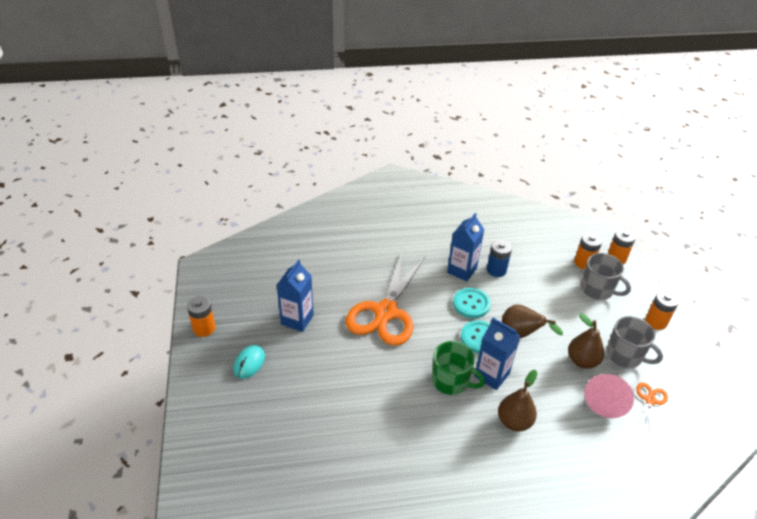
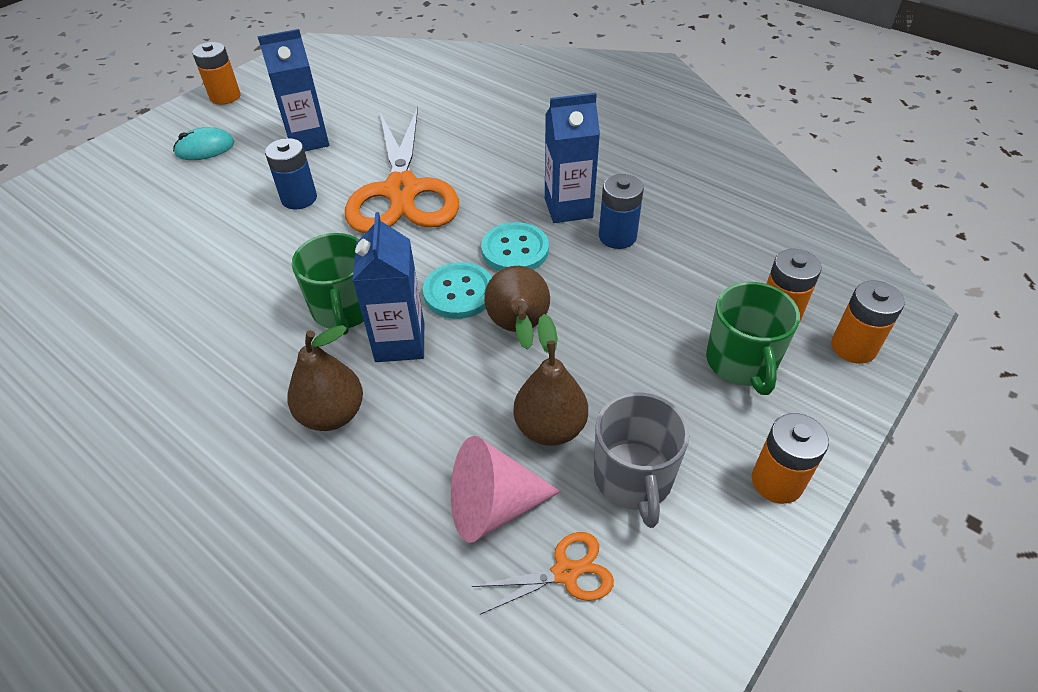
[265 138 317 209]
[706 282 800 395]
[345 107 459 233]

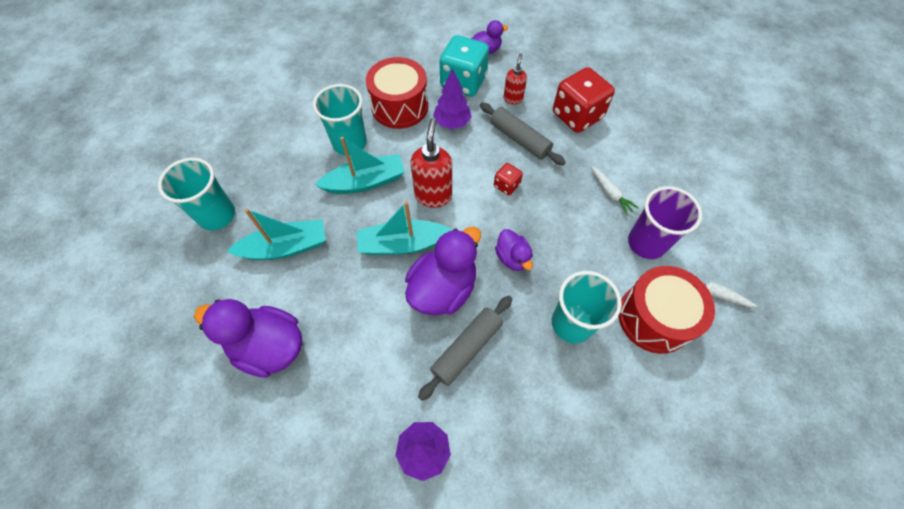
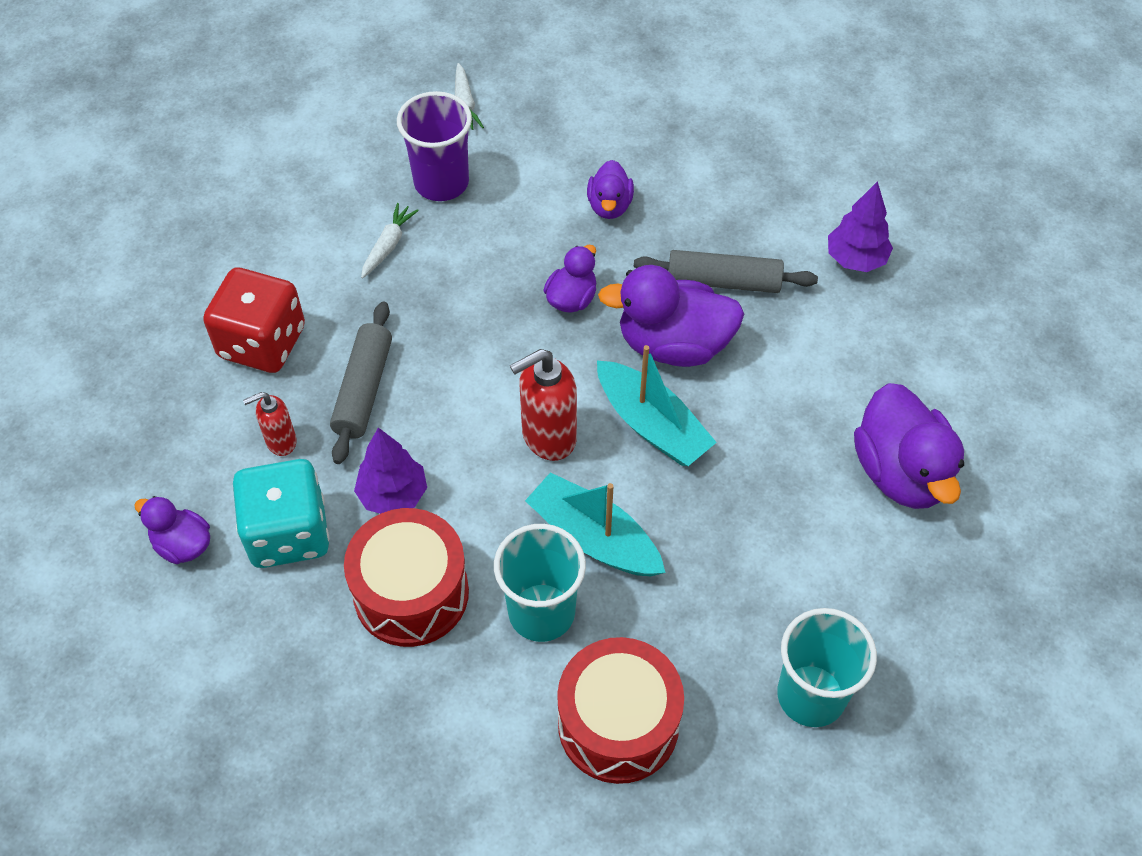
[226 209 326 260] (first image)
[494 163 523 195] (first image)
[557 637 684 784]
[587 160 634 219]

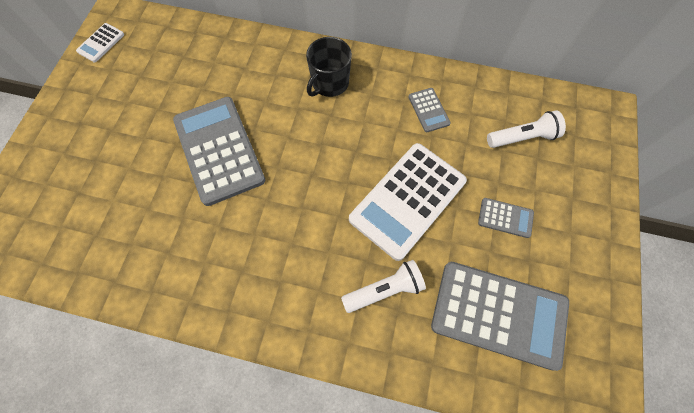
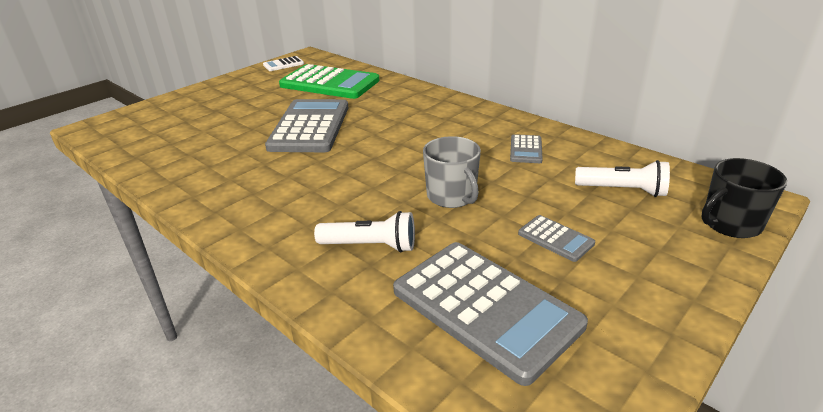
[279 64 379 99]
[701 158 787 238]
[423 136 481 208]

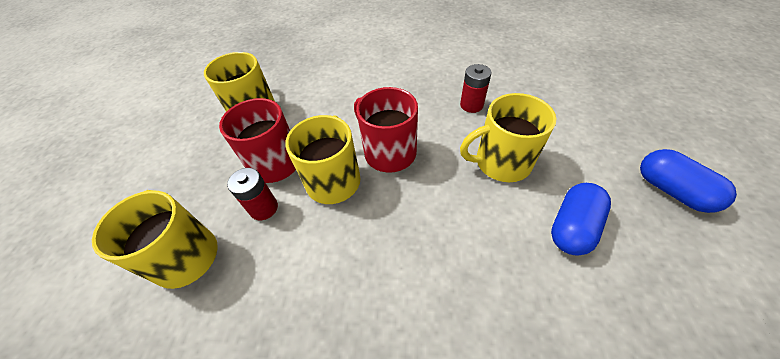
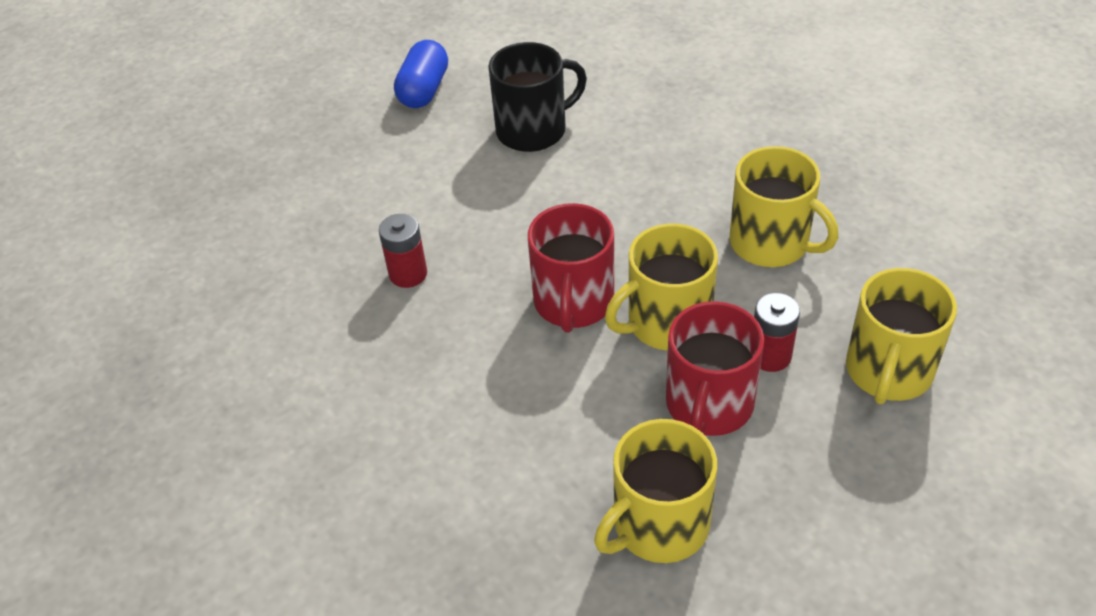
[730 146 838 267]
[488 42 587 152]

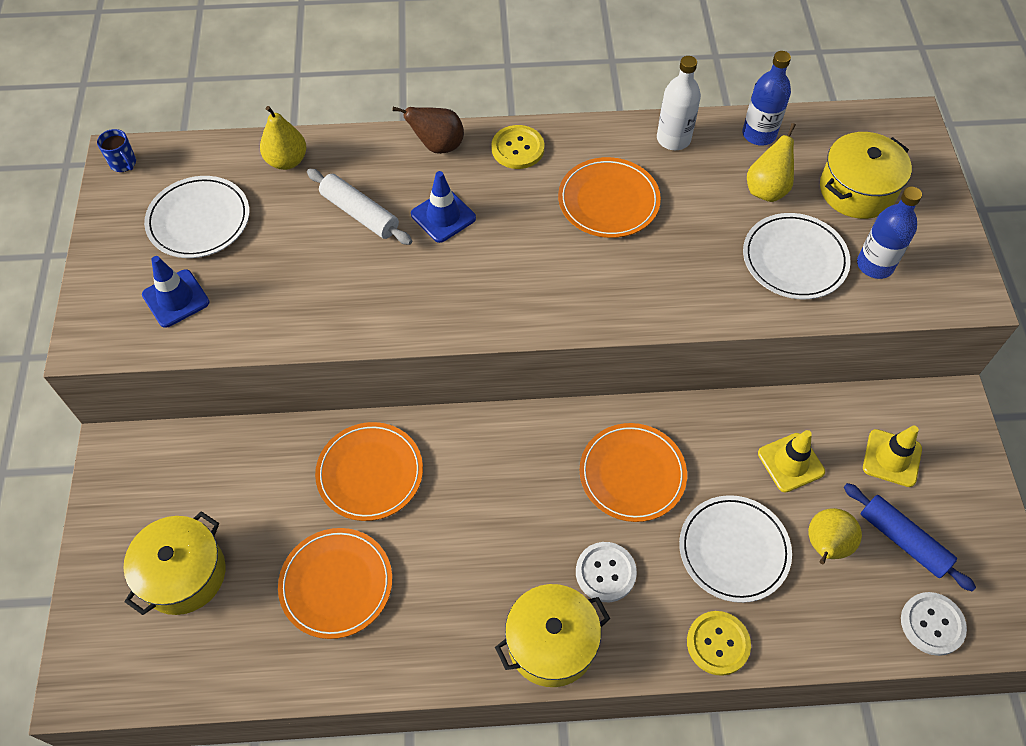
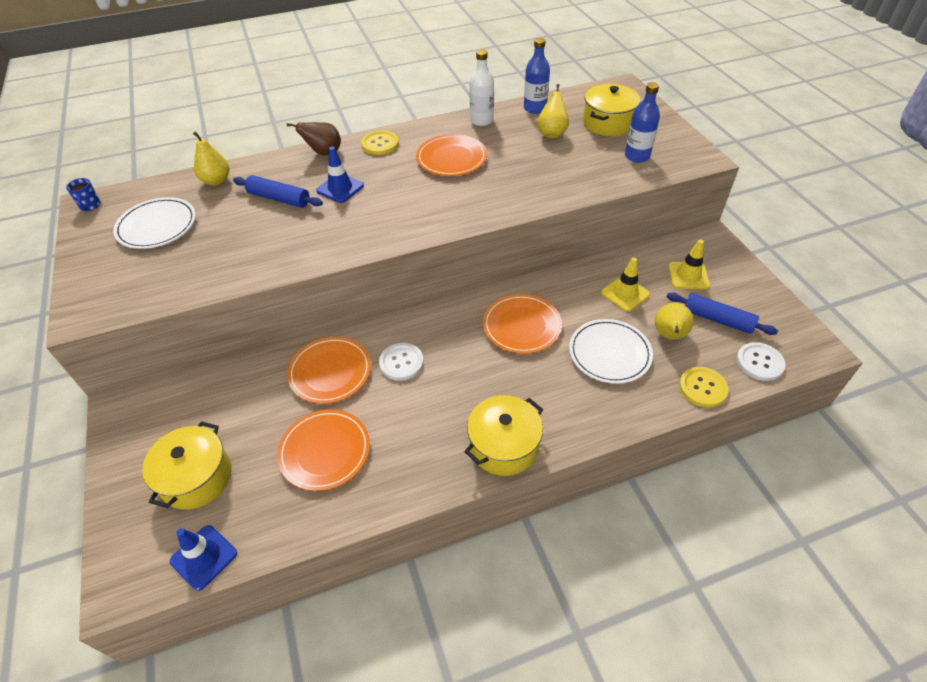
[743 213 850 299] (first image)
[170 525 237 591]
[379 343 424 381]
[679 367 729 407]
[233 175 323 208]
[66 178 101 211]

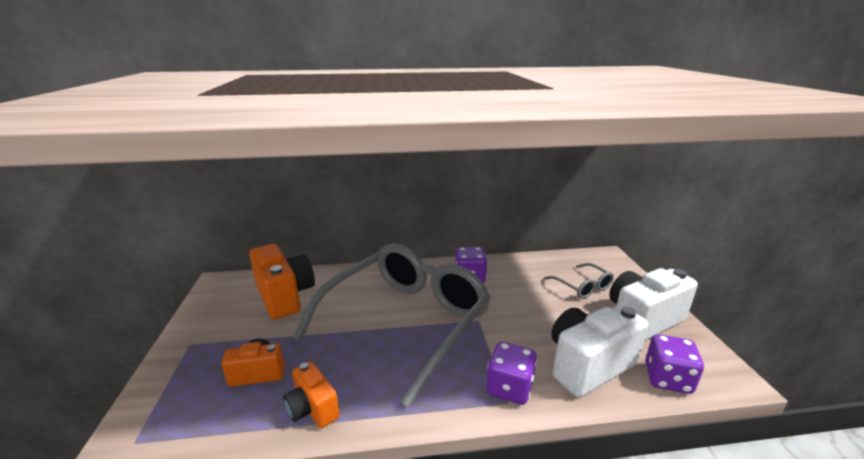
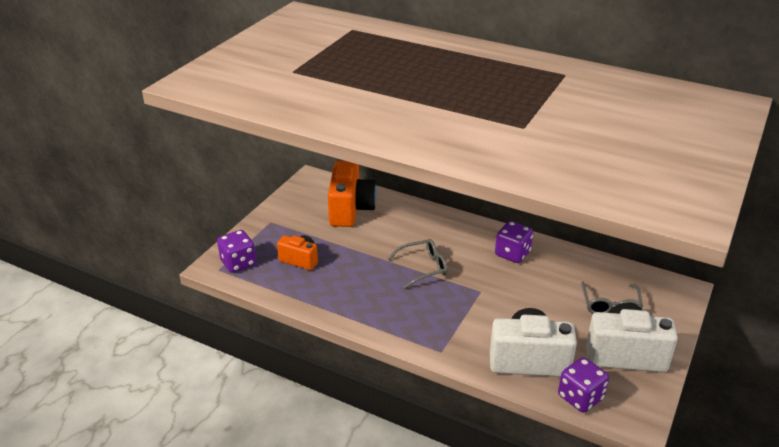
[283 361 340 428] (first image)
[217 230 256 273]
[387 239 448 289]

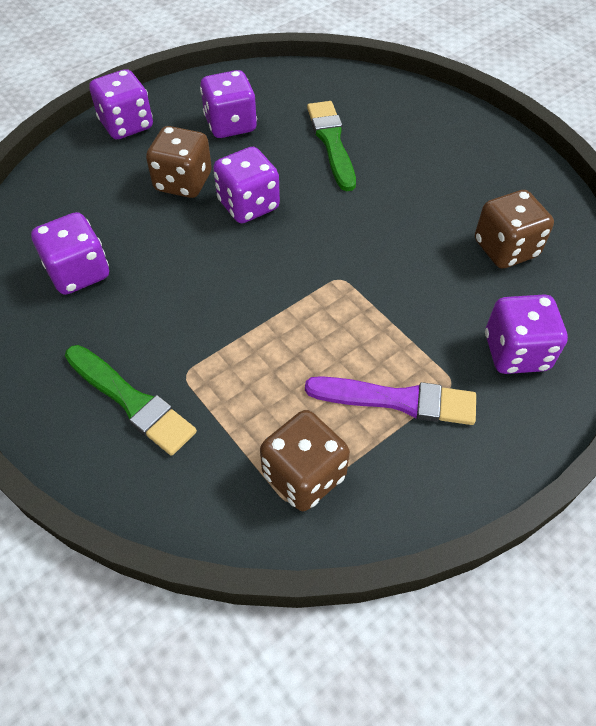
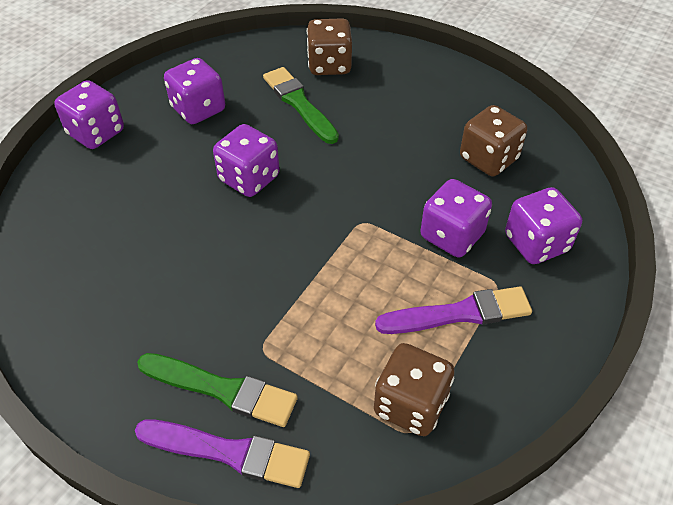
[135 420 310 488]
[420 179 492 257]
[307 18 352 75]

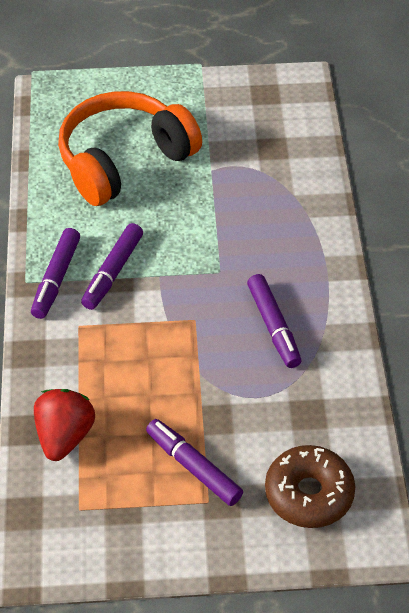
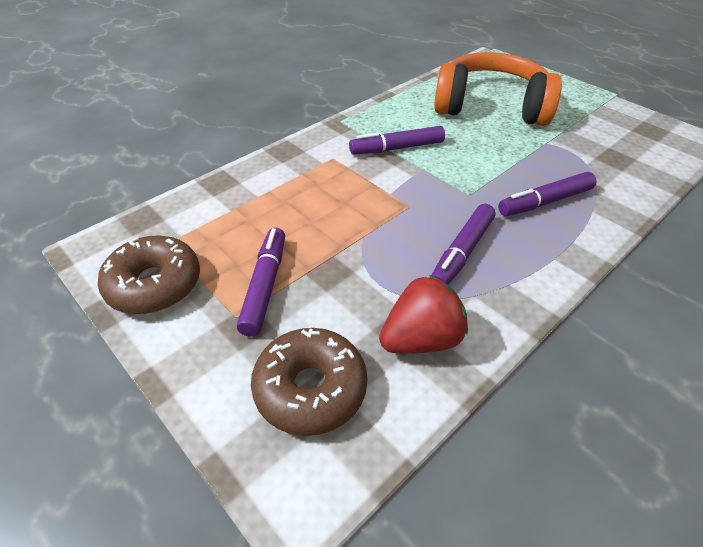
[98 236 200 314]
[498 172 596 216]
[379 275 468 354]

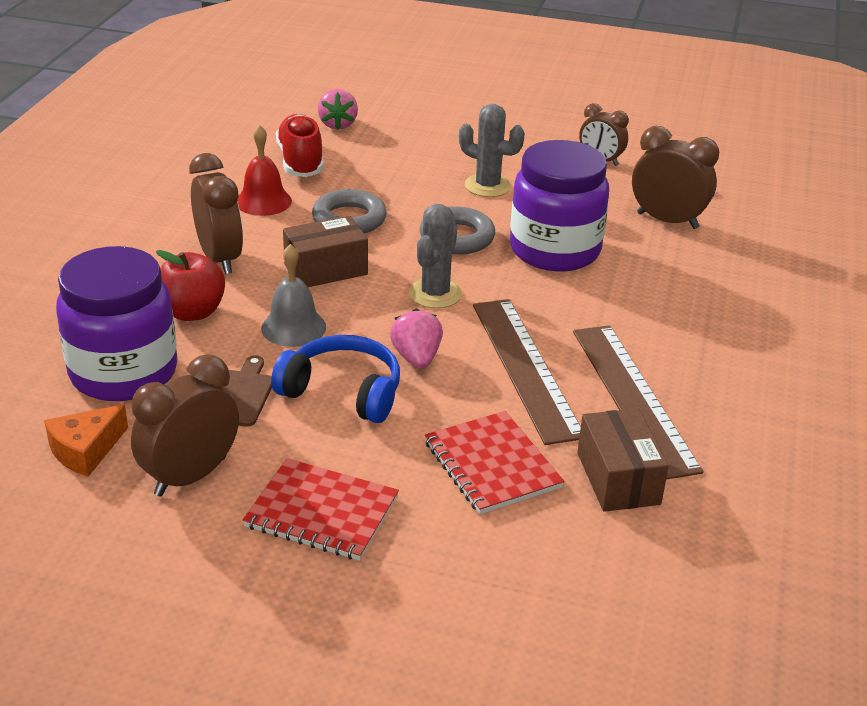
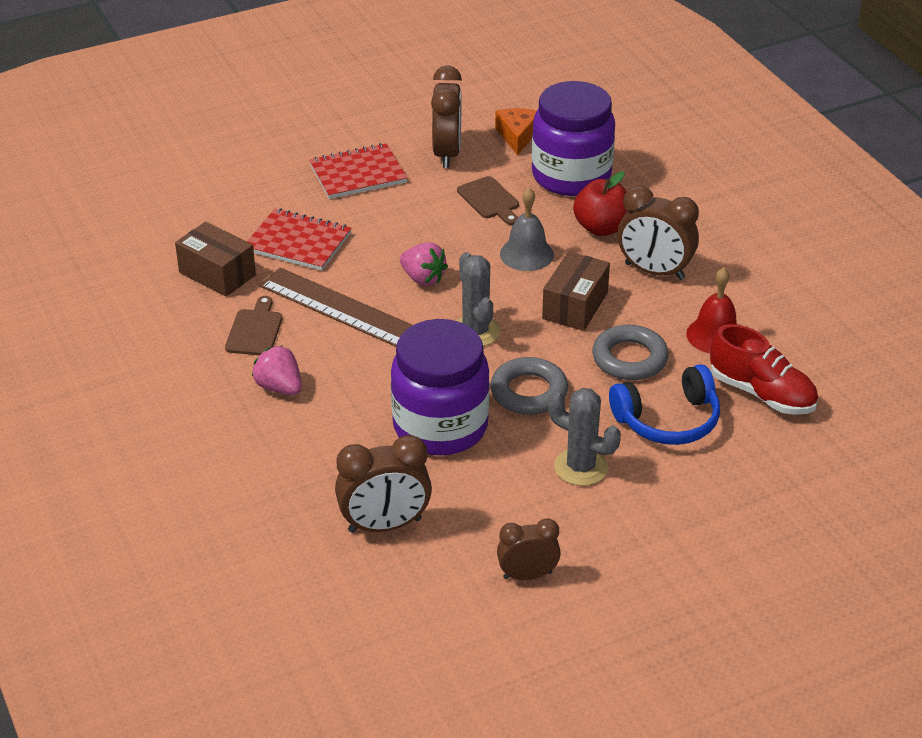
[609 364 720 445]
[252 346 302 395]
[225 296 282 355]
[548 388 621 486]

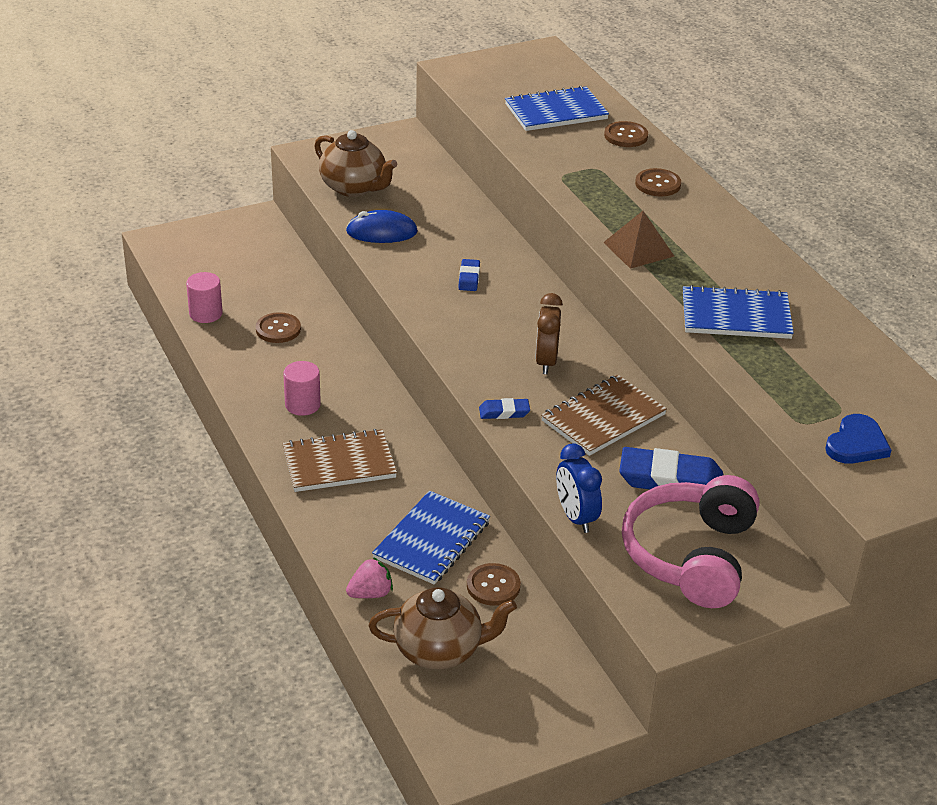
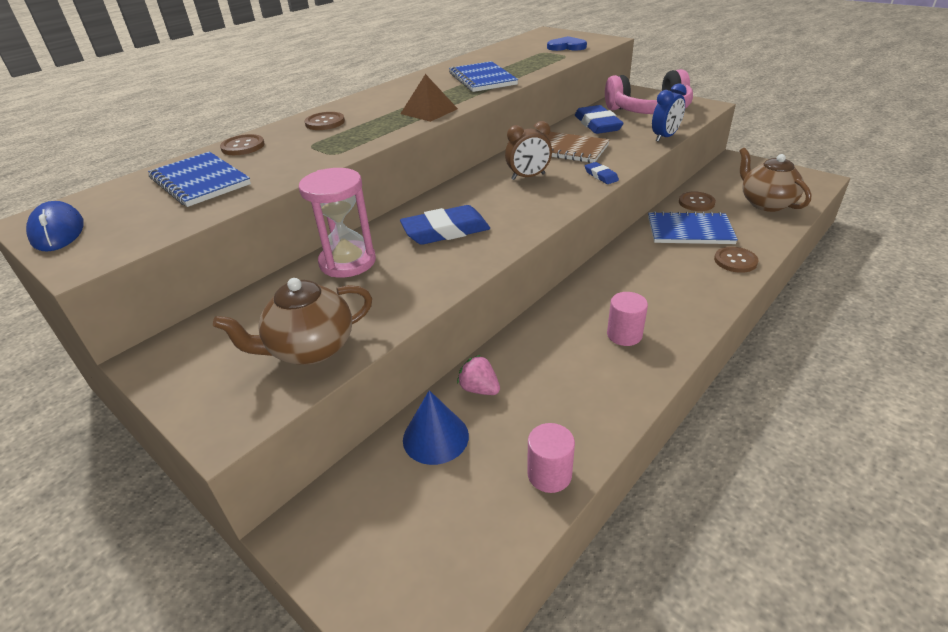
[283 429 397 492] (first image)
[299 168 376 278]
[403 390 469 465]
[714 247 758 273]
[26 201 84 252]
[457 355 500 395]
[213 278 372 365]
[400 205 490 245]

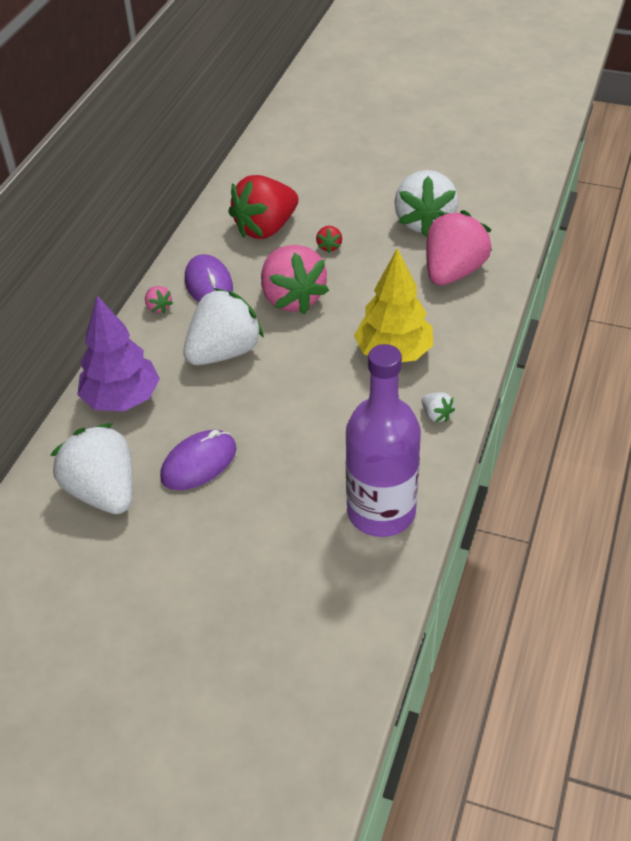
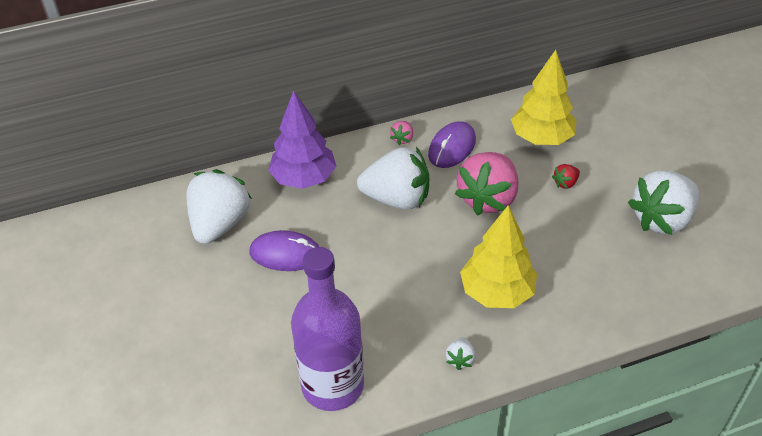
[426 210 492 285] (first image)
[511 50 576 145]

